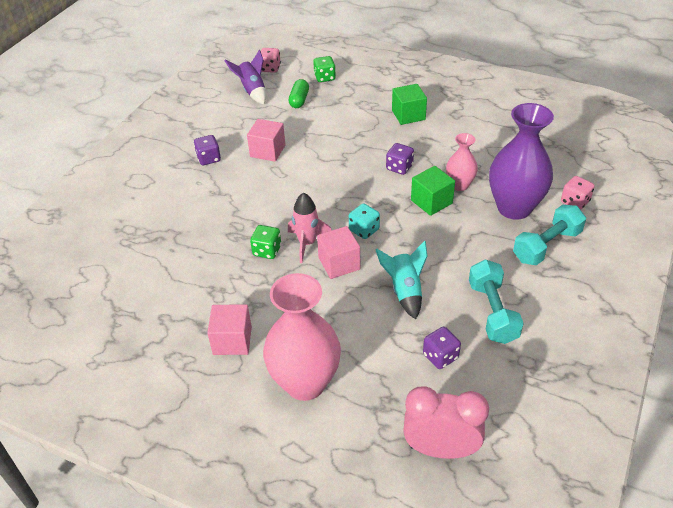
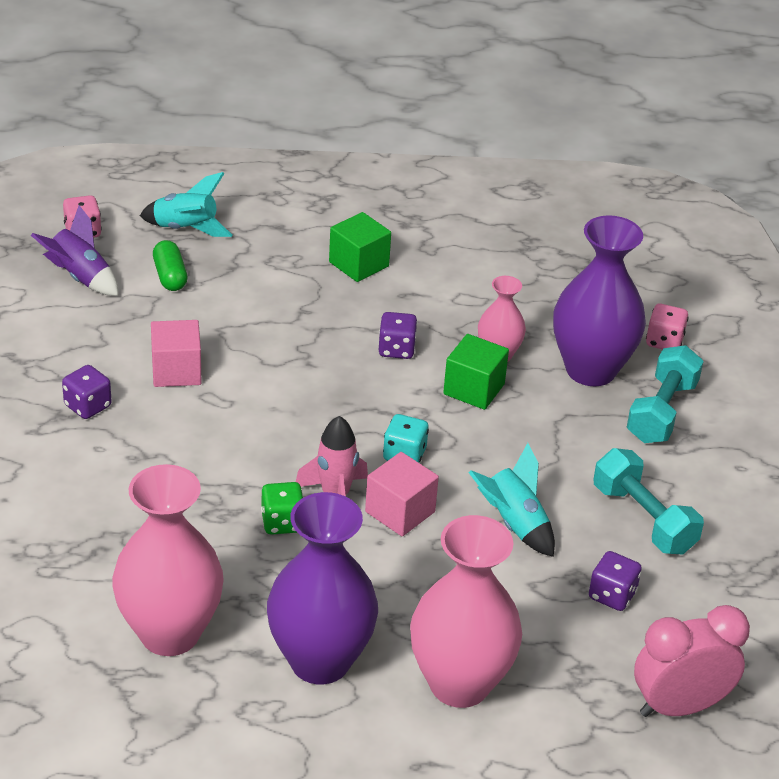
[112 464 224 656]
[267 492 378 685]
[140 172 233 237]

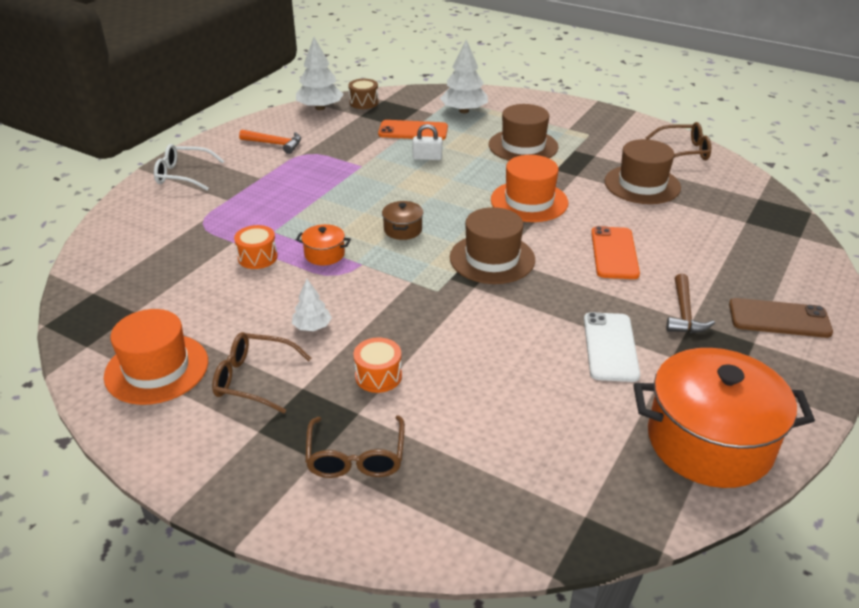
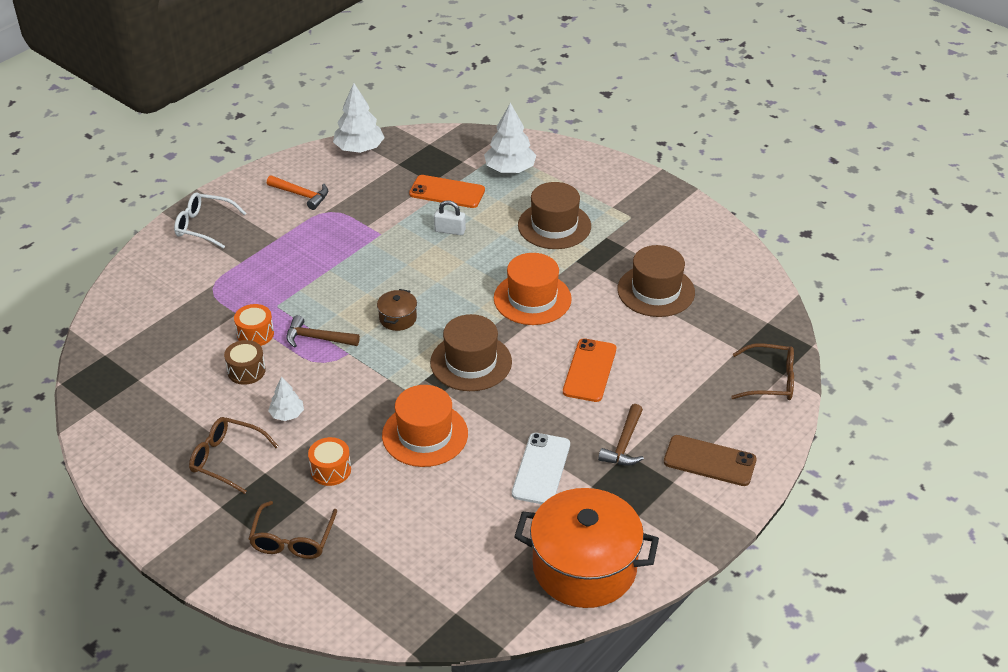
[382 385 468 467]
[224 340 266 385]
[731 343 794 400]
[286 315 360 348]

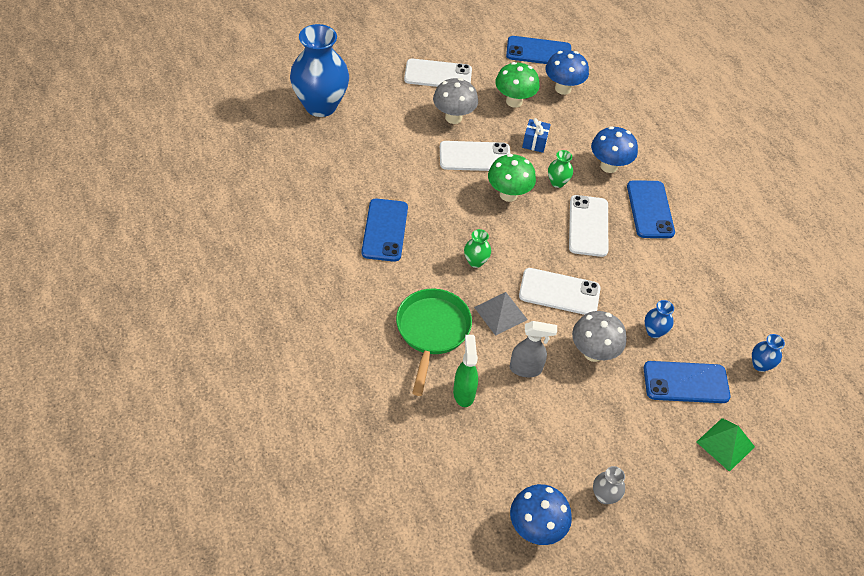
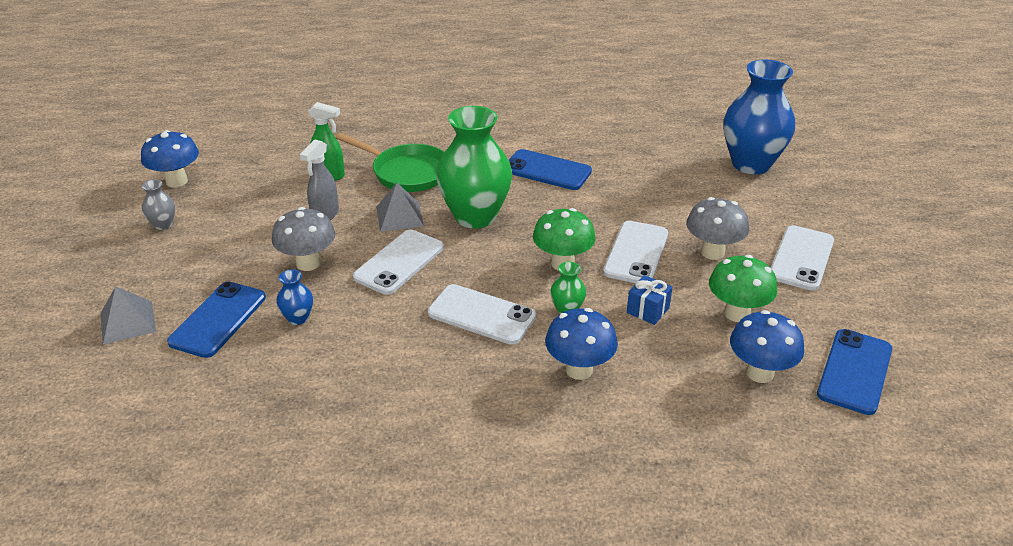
[627 180 675 238] (first image)
[752 334 785 372] (first image)
[100 286 156 345]
[436 106 512 229]

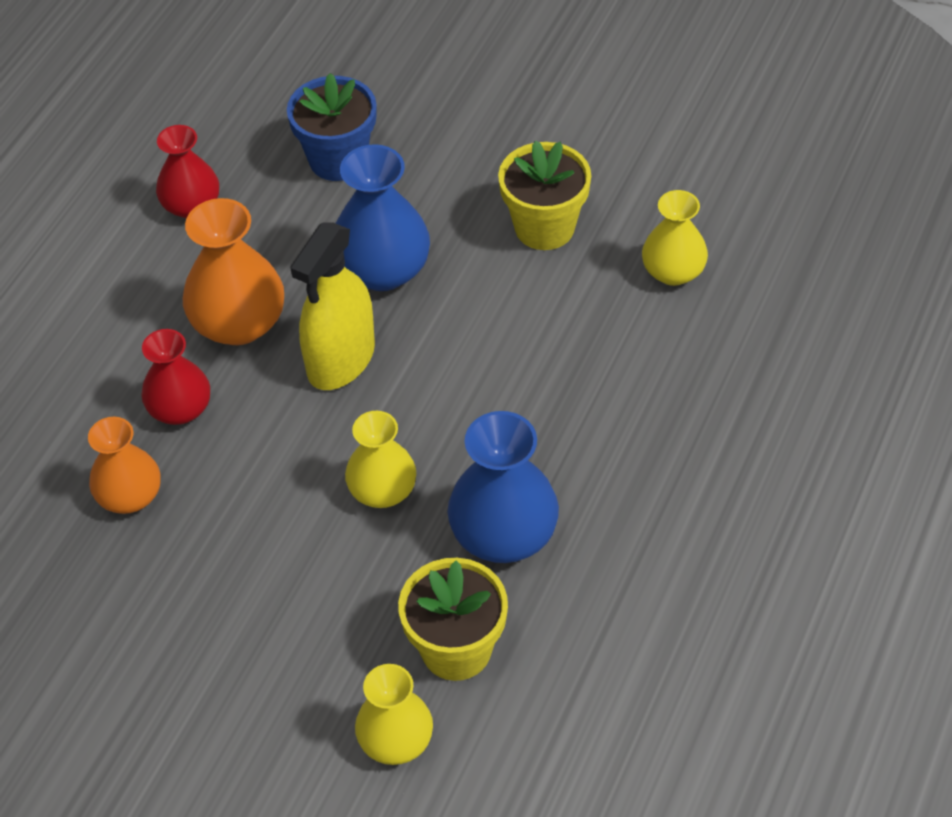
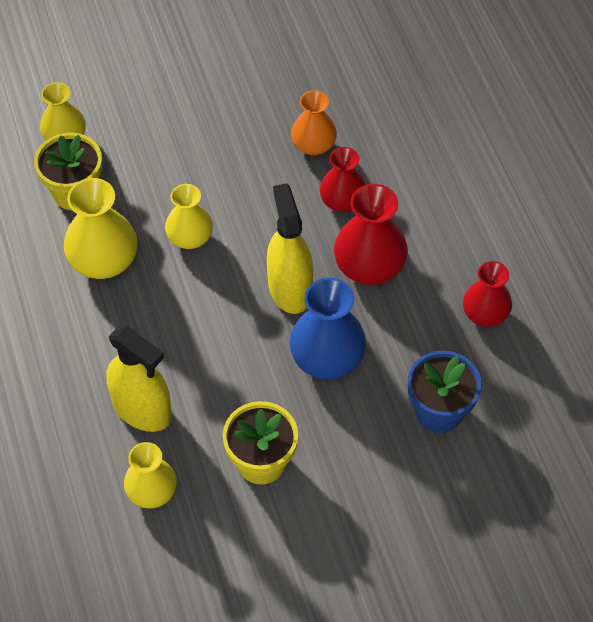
[106 326 172 432]
[334 184 408 285]
[64 178 138 279]

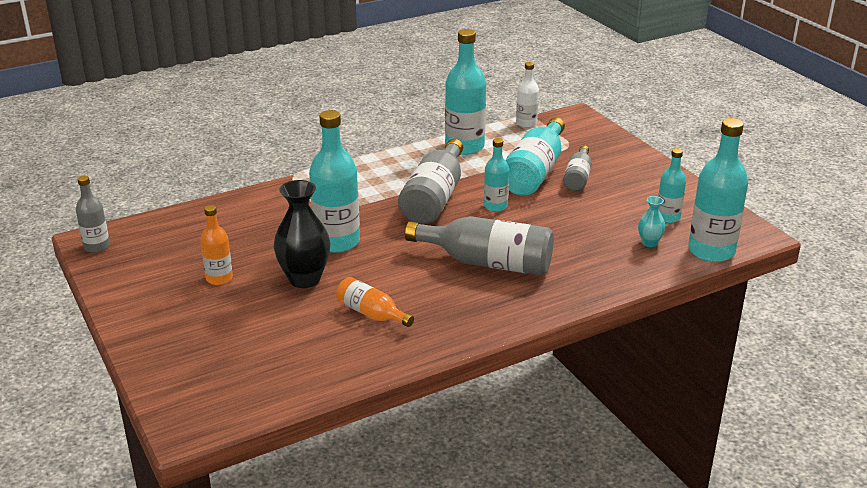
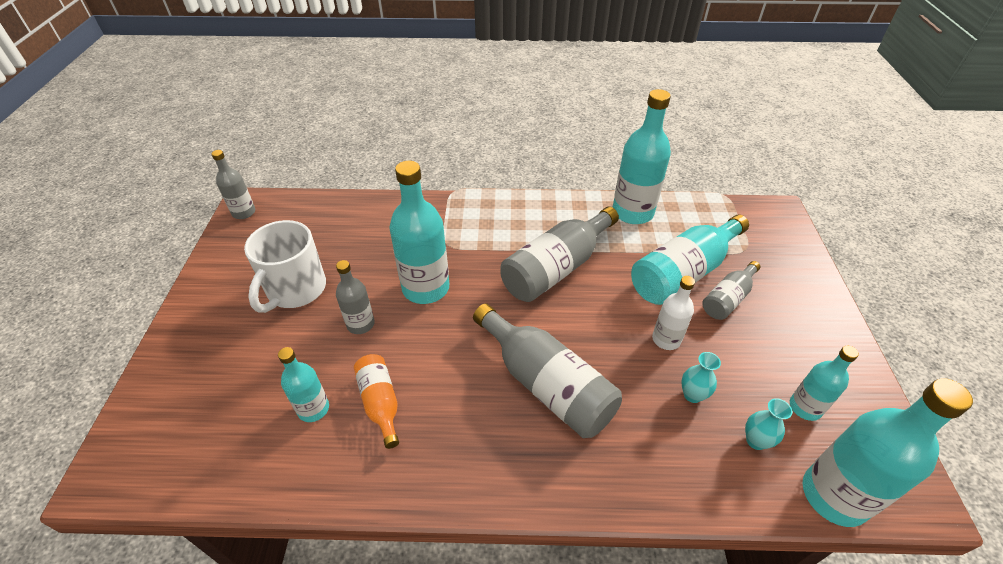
[681 352 721 403]
[278 347 329 422]
[652 276 695 350]
[244 220 326 313]
[336 260 375 334]

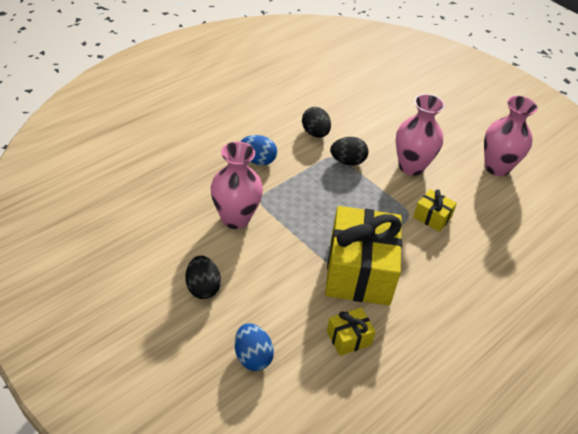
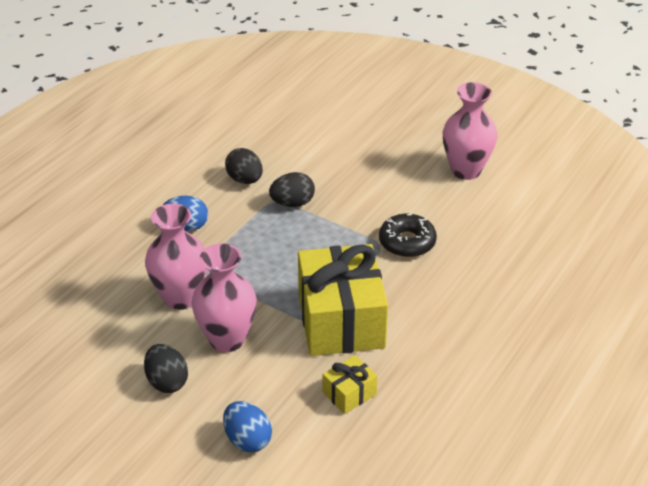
[192 243 257 352]
[379 214 437 257]

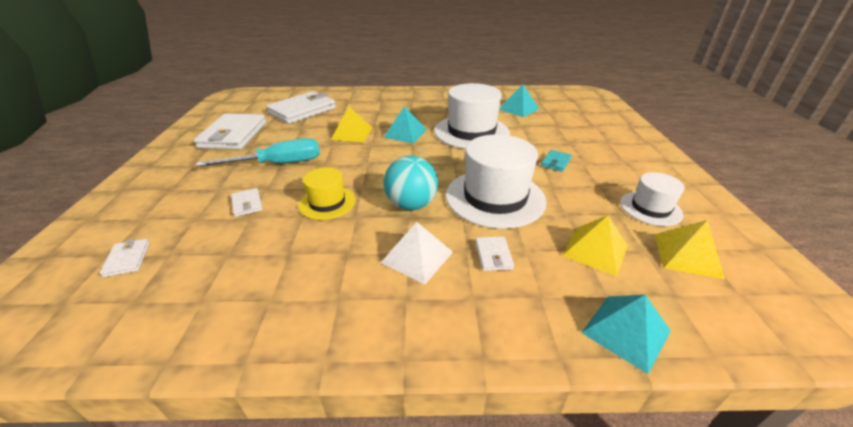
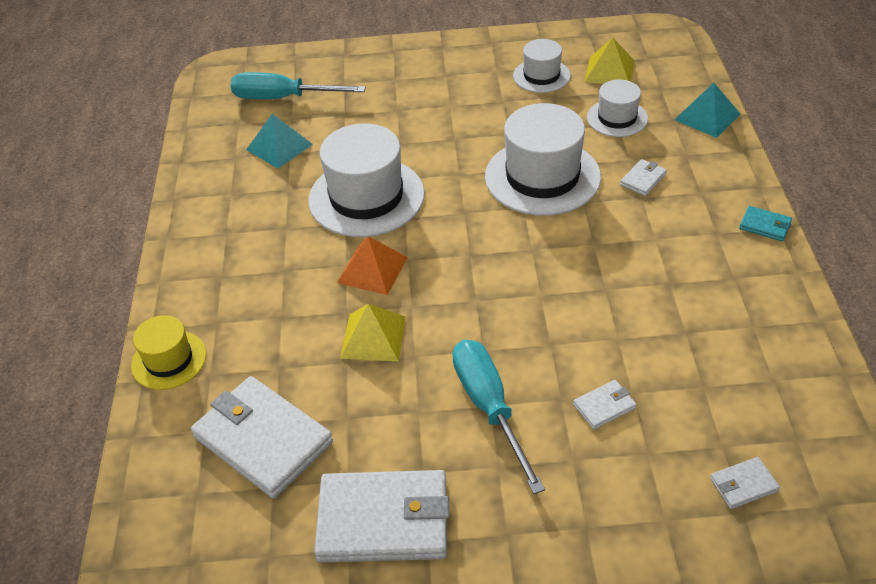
[381 222 453 284] (first image)
[384 156 438 210] (first image)
[231 72 366 99]
[131 315 206 390]
[739 206 792 241]
[587 79 648 137]
[337 236 408 295]
[620 159 667 196]

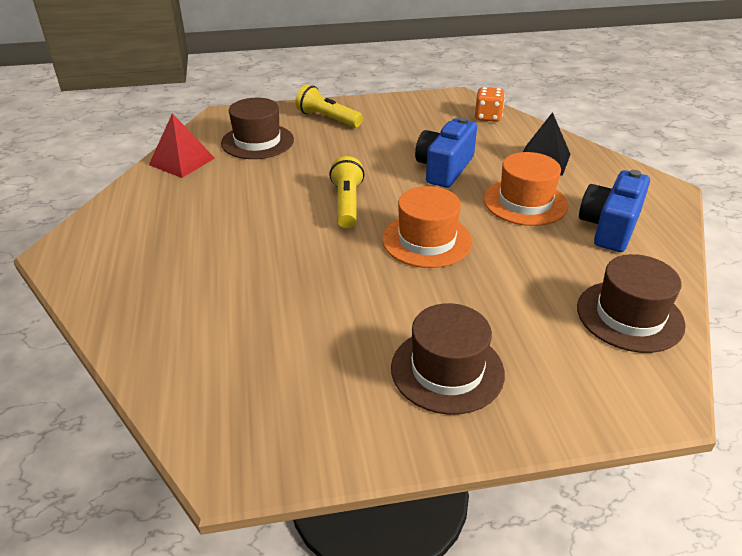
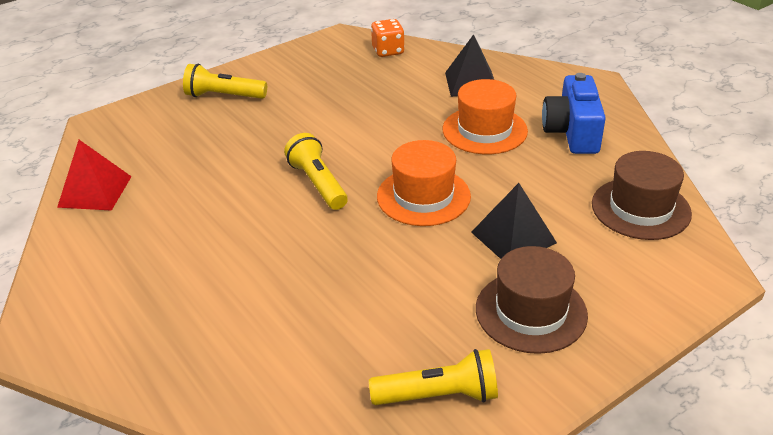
[221 98 294 159] (first image)
[415 117 477 188] (first image)
[369 349 498 405]
[471 183 557 259]

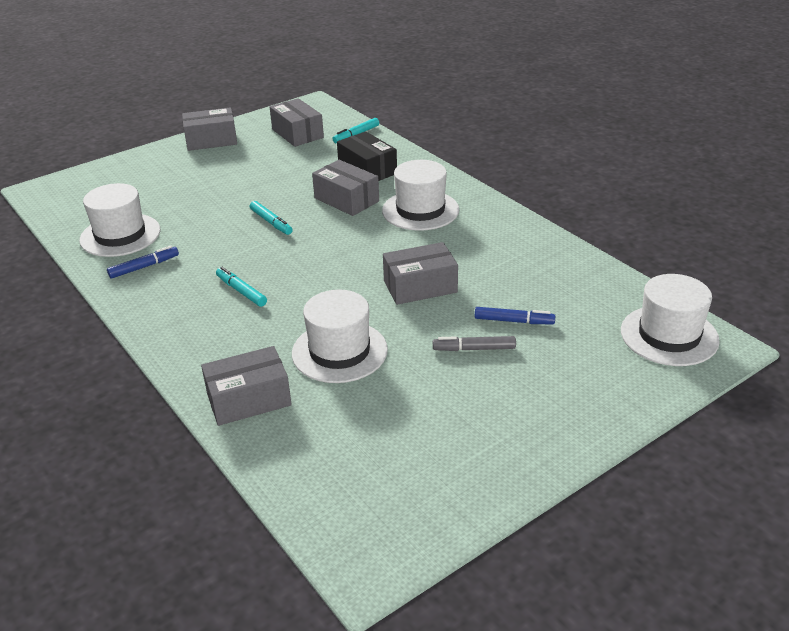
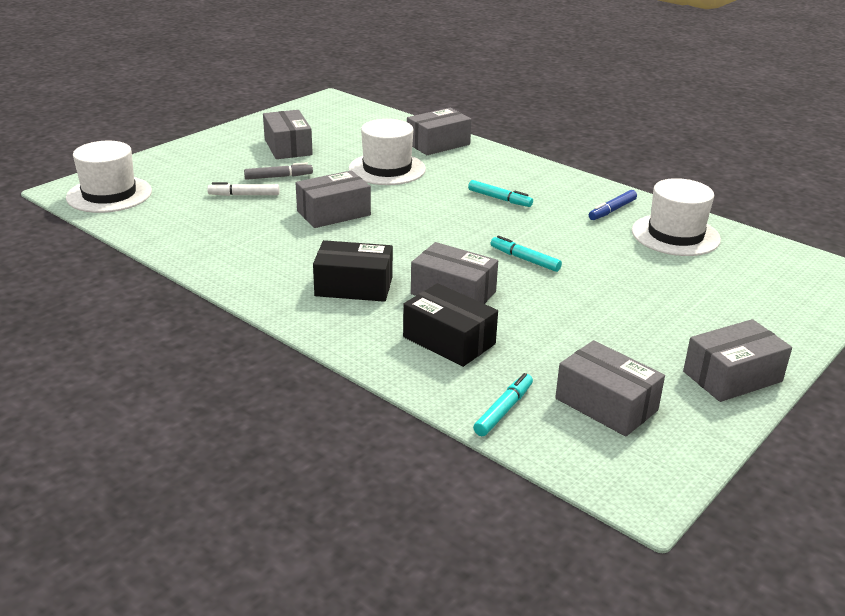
[263 110 313 159]
[313 240 393 302]
[207 182 280 196]

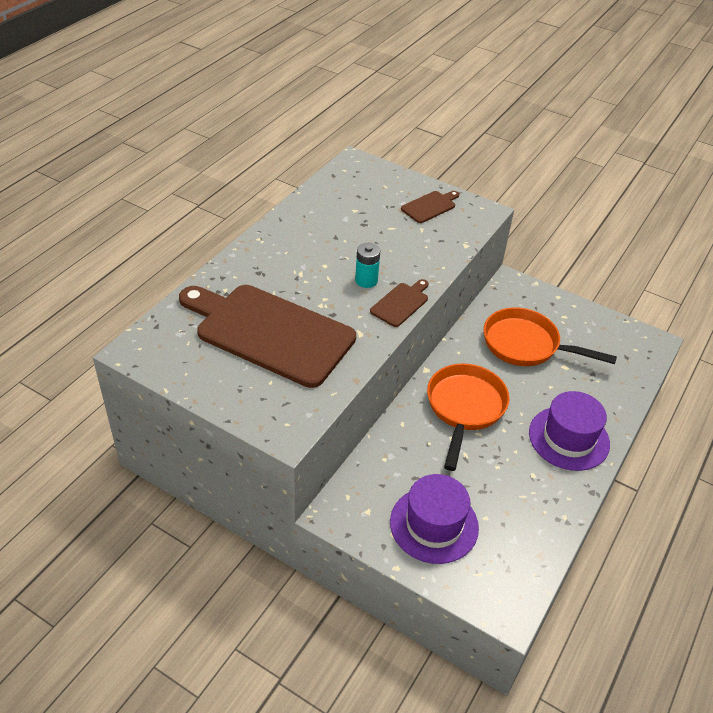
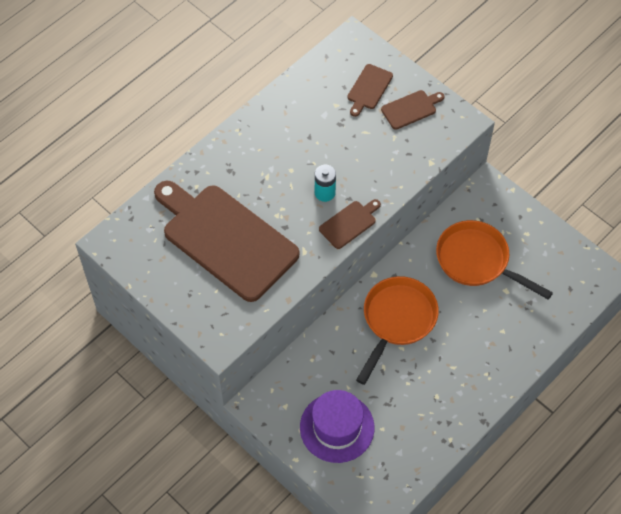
[529 391 610 471] (first image)
[348 64 393 117]

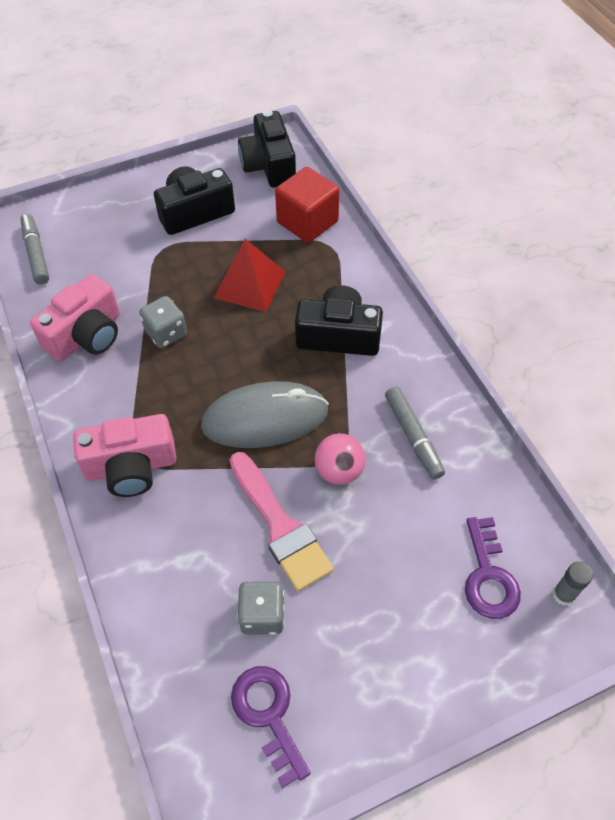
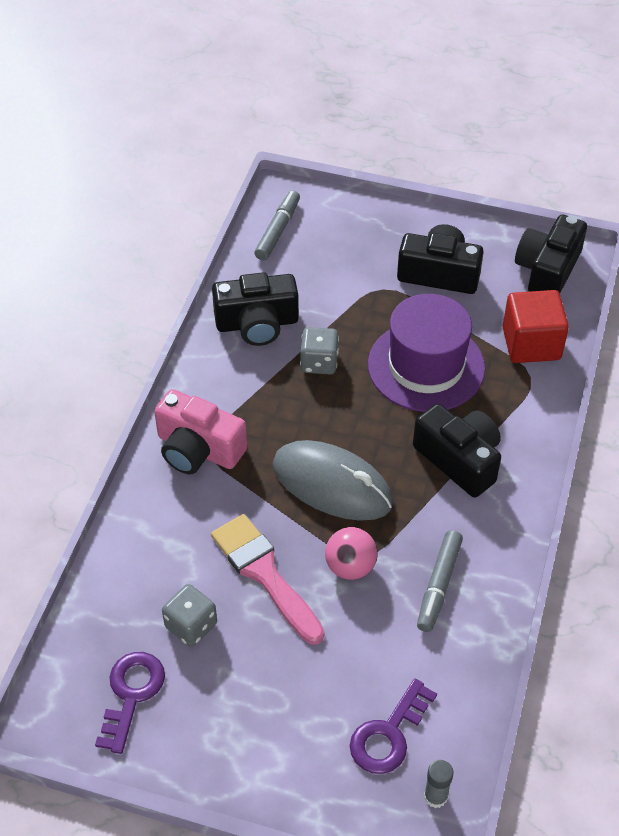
[368 294 485 412]
[212 272 299 346]
[211 514 325 645]

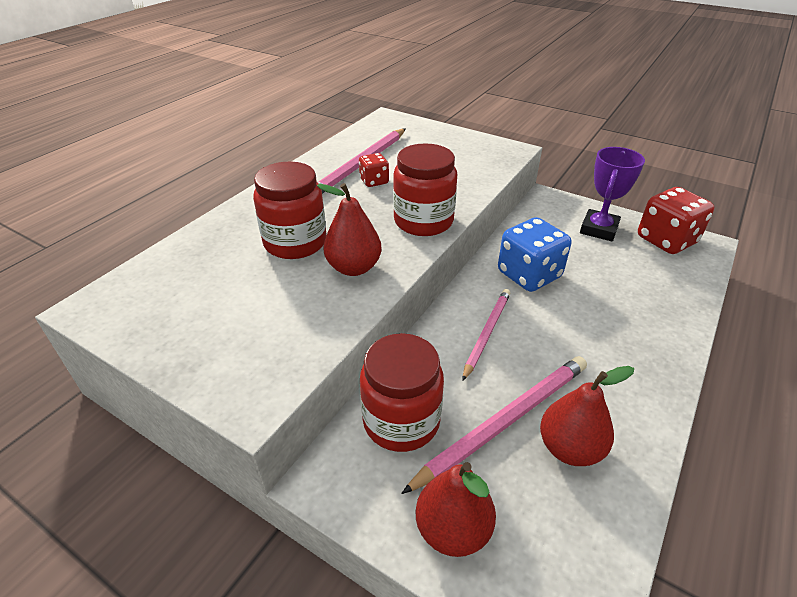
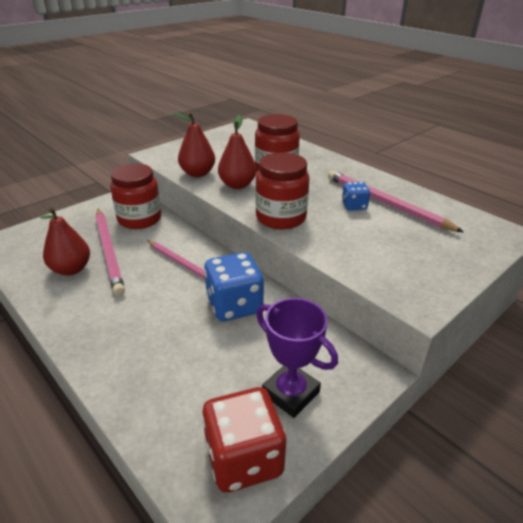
[173 113 215 177]
[342 182 370 211]

